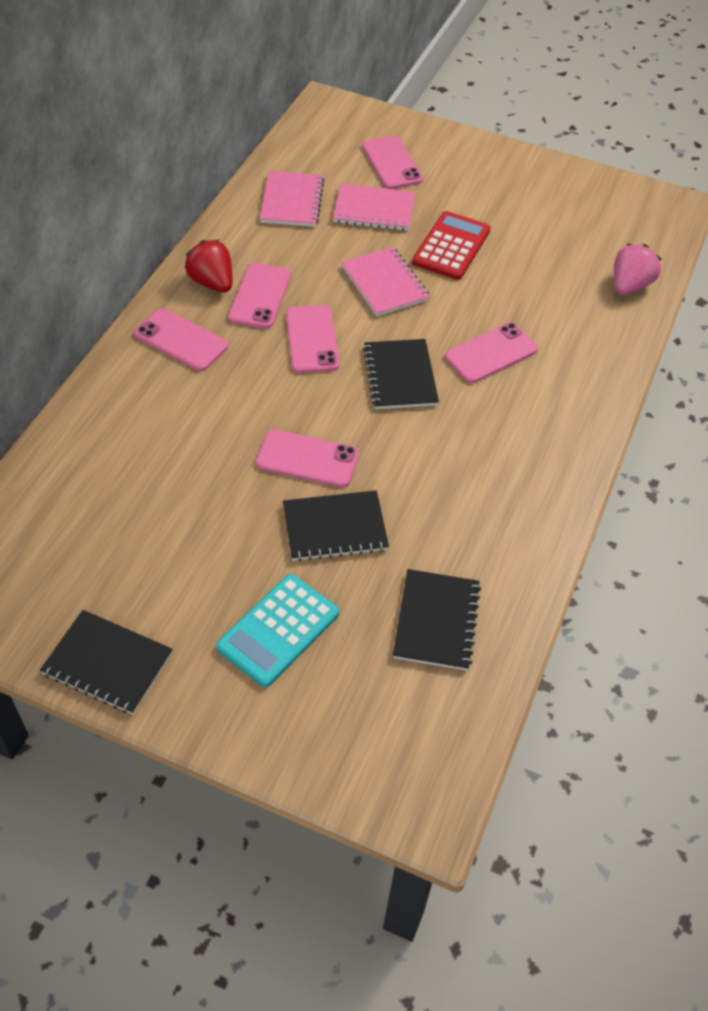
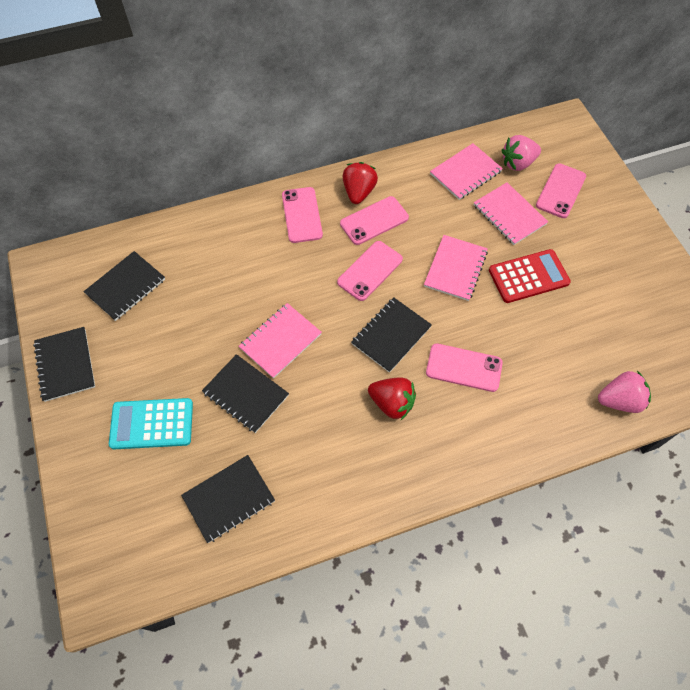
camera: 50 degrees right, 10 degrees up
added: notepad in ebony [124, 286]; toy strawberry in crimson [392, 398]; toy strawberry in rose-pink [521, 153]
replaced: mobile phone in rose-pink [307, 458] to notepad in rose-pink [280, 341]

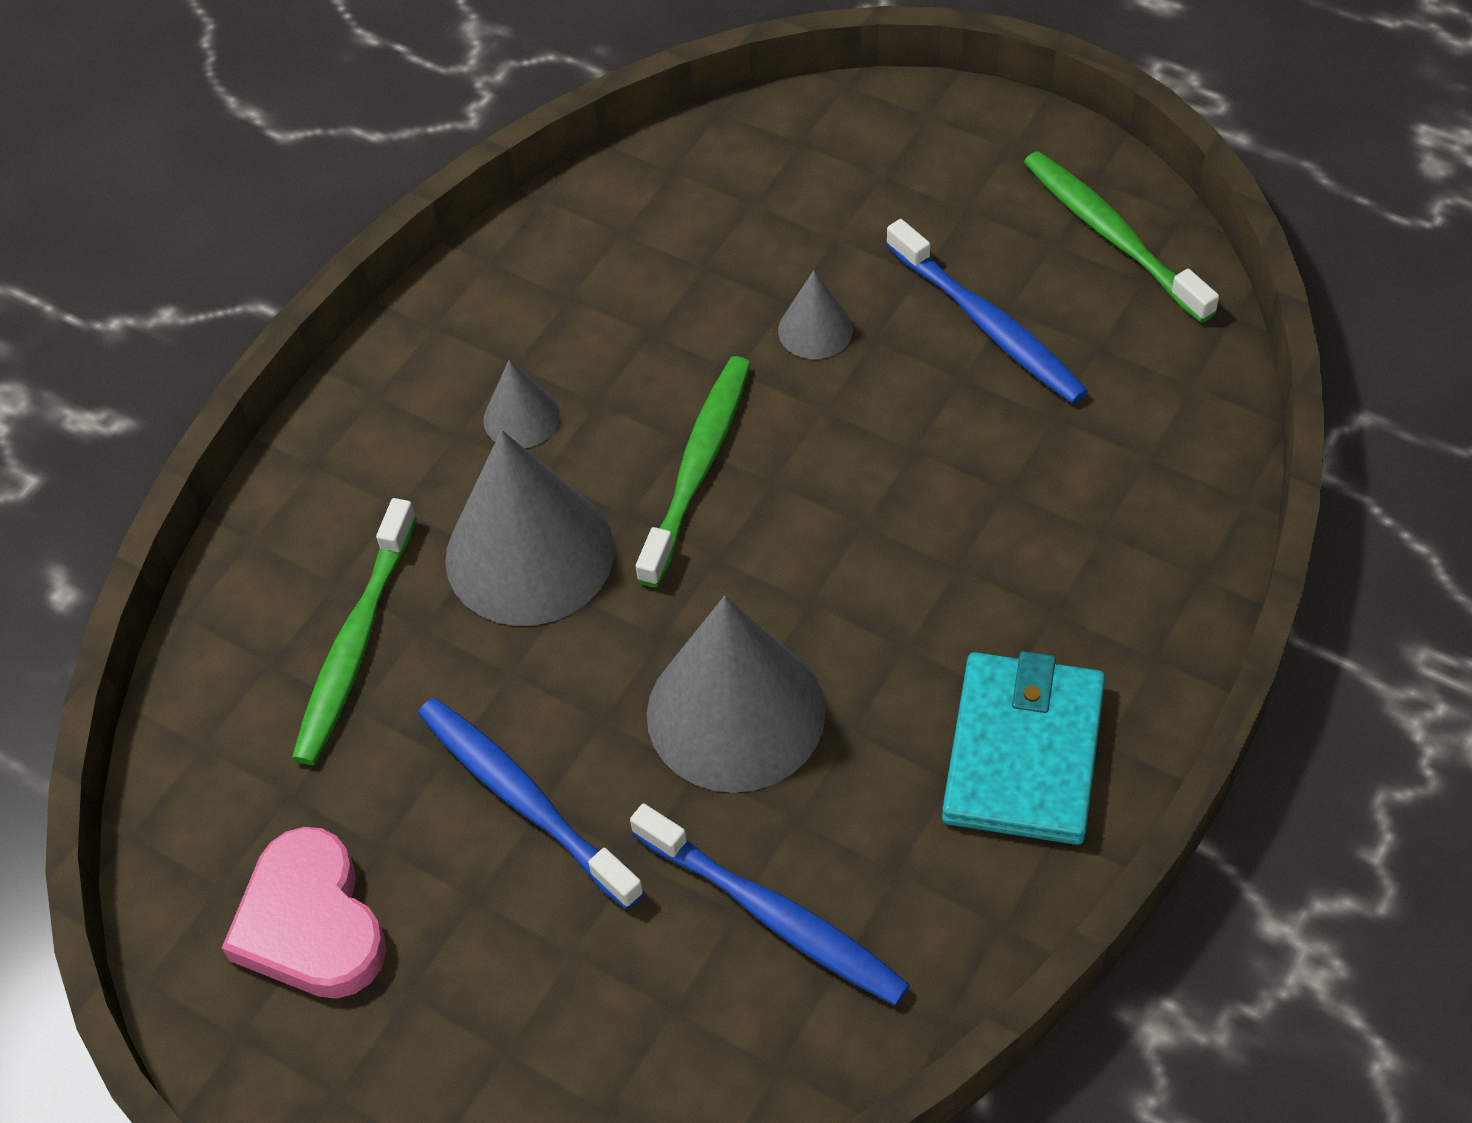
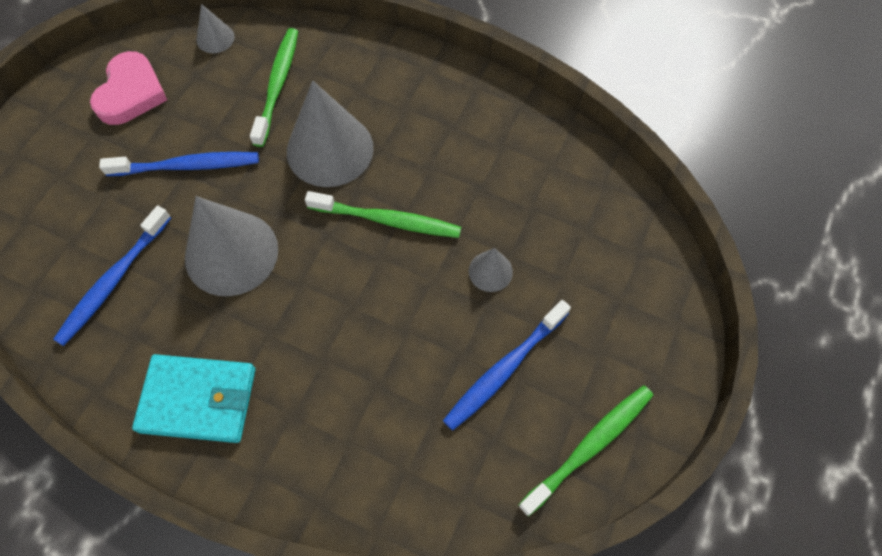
camera: 80 degrees right, 10 degrees up
moved: solid cone in gray [521, 404] to [215, 28]
turned: love heart in rose-pink [304, 913] = [128, 88] 135 degrees clockwise; toothbrush in blue [531, 803] = [179, 164] 45 degrees clockwise; toothbrush in leaf-green [354, 631] = [274, 87] 90 degrees clockwise

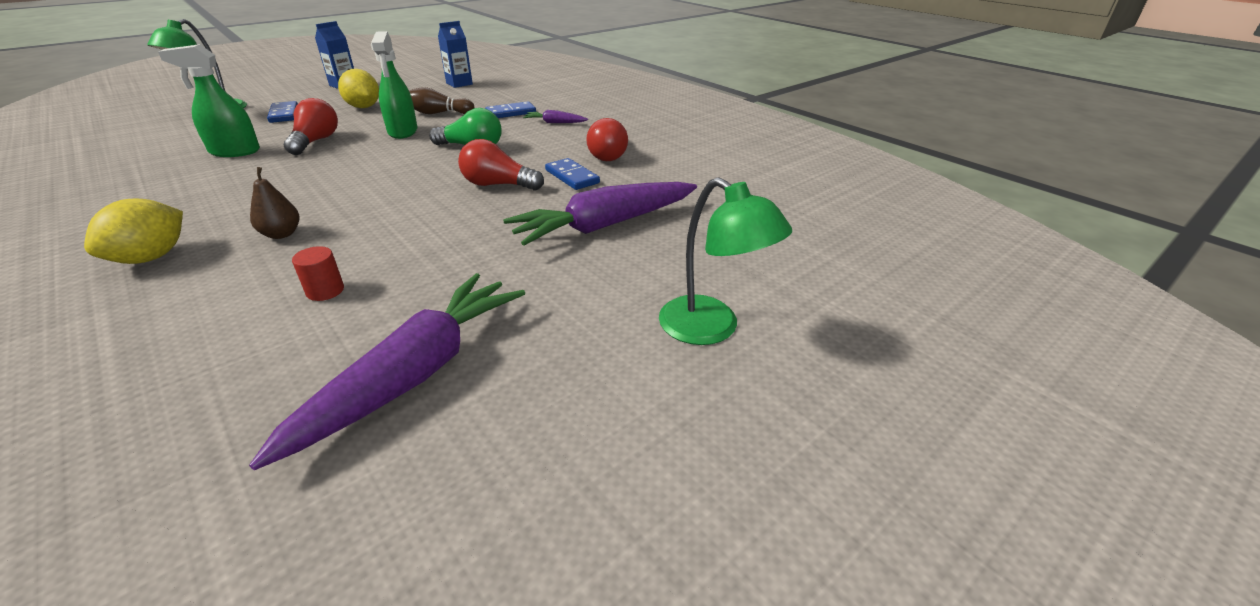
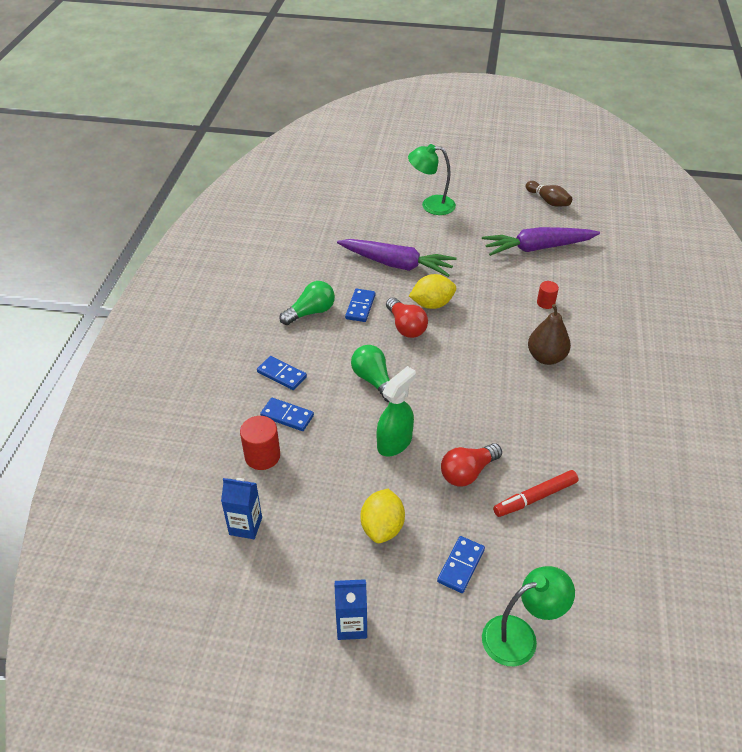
camera: 130 degrees left, 10 degrees up
added: cylinder in crimson [260, 443]
moved: lemon in yellow [133, 231] to [432, 291]; tenpin in brown [441, 100] to [549, 194]
replaced: carrot in purple [555, 116] to domino piece in blue [282, 373]; sprayer in leaf-green [209, 100] to felt pen in crimson [536, 493]
recoloured: lightbulb in crimson [607, 139] to lightbulb in leaf-green [307, 303]
turned: desk lamp in leaf-green [725, 261] = [432, 179] 90 degrees counterclockwise
resized: pear fruit in brown [274, 203] = [549, 334] x1.54

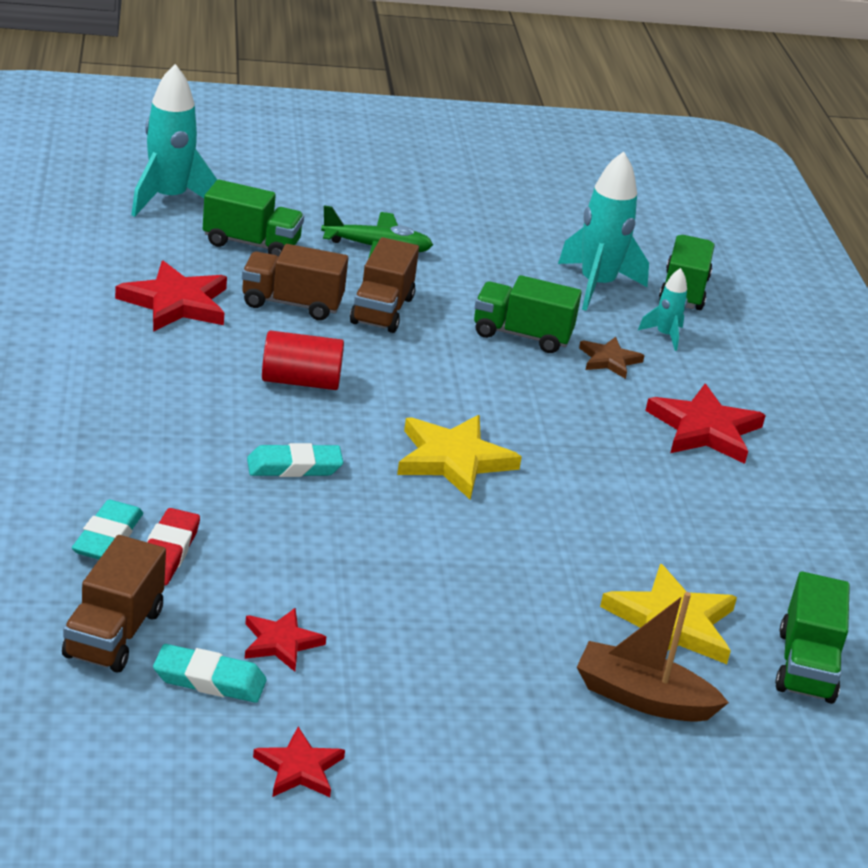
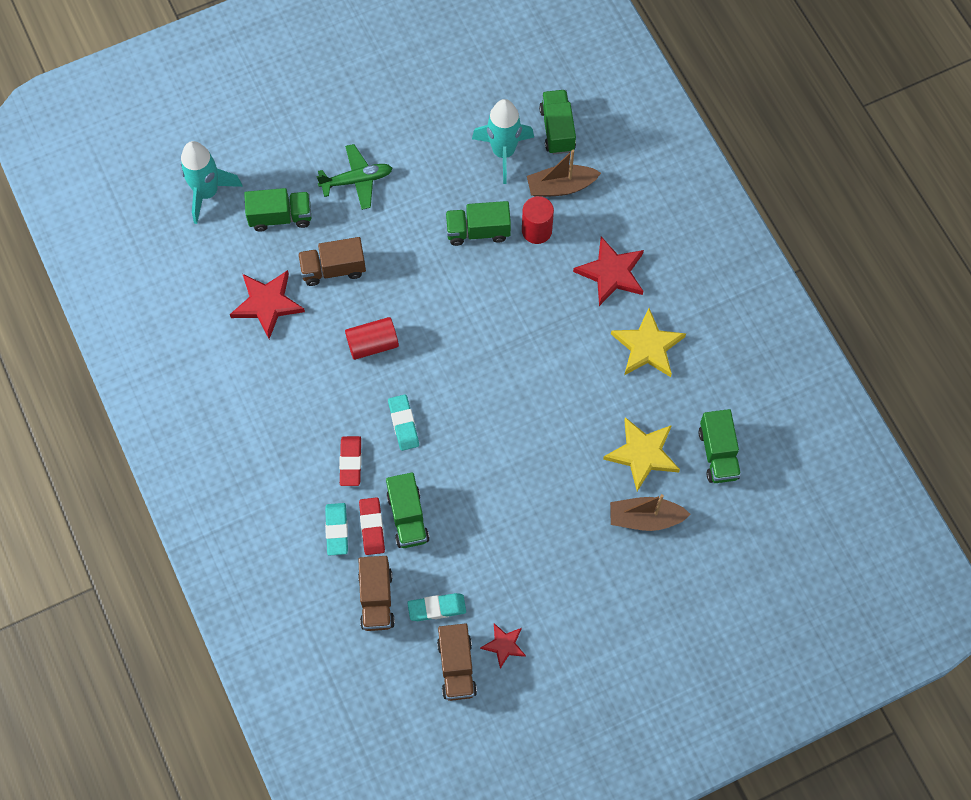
camera: 15 degrees left, 35 degrees up
removed: star shape in crimson [285, 640]
added: eraser in crimson [350, 461]; toy truck in leaf-green [408, 510]
moved: toy truck in brown [384, 285] to [457, 662]; star shape in yellow [459, 457] to [648, 342]
replaced: star shape in brown [612, 358] to cylinder in crimson [538, 220]; spaceship in teal [663, 309] to sailboat in brown [564, 173]
turned: eraser in teal [295, 460] = [403, 422] 75 degrees counterclockwise

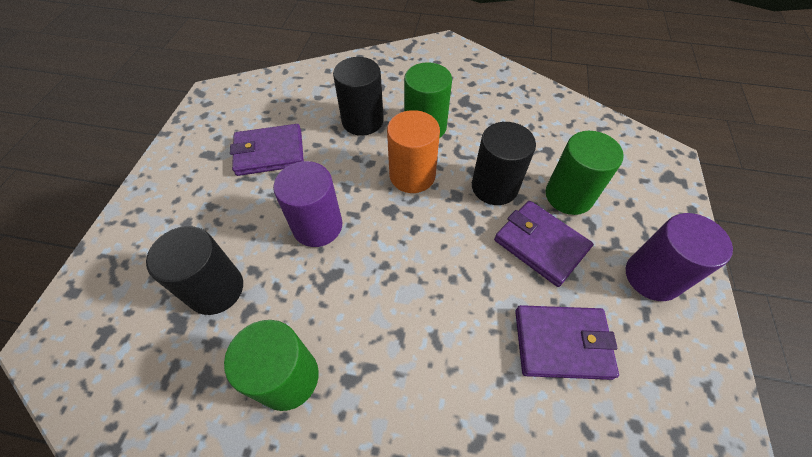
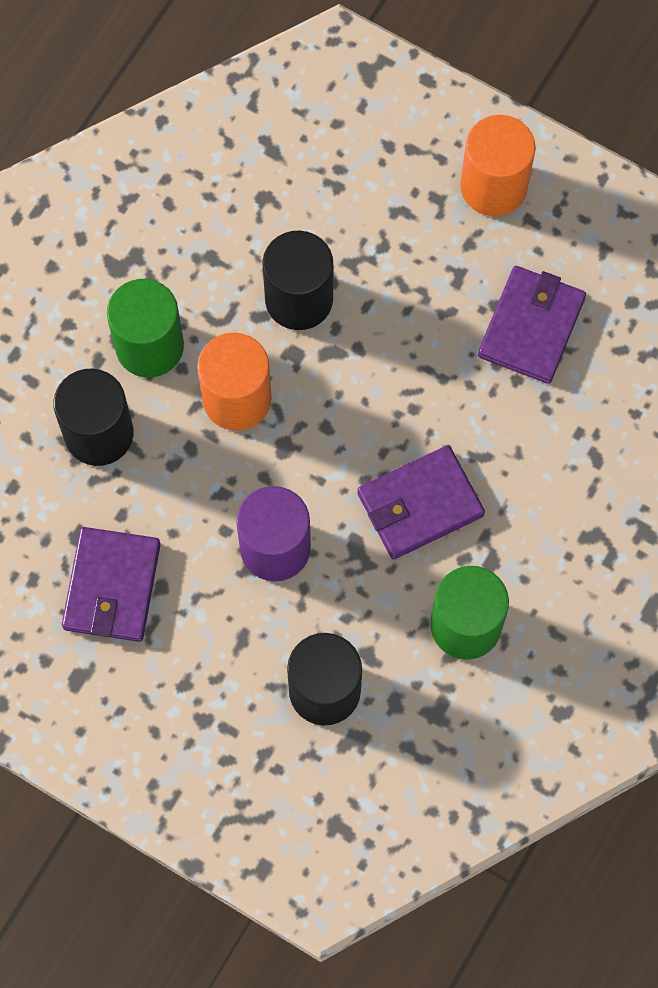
camera: 70 degrees left, 15 degrees up
removed: cylinder in leaf-green [585, 173]
moved: card wallet in purple [543, 244] to [421, 502]
recoloured: cylinder in purple [679, 257] to cylinder in orange [498, 165]

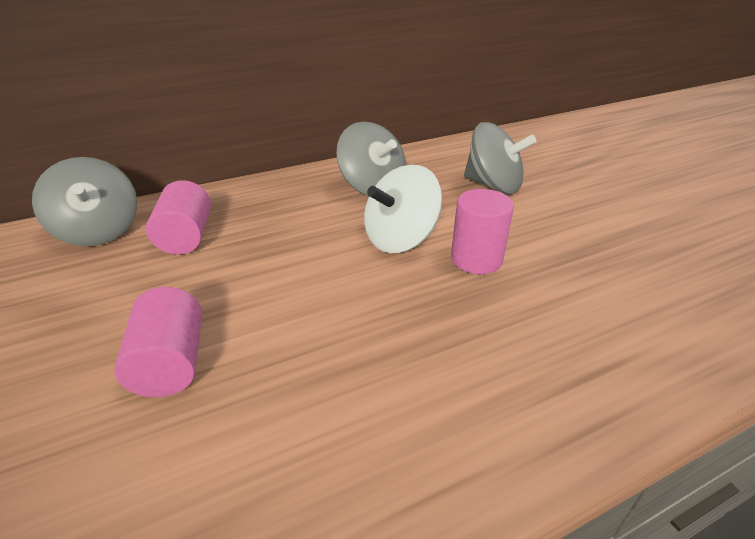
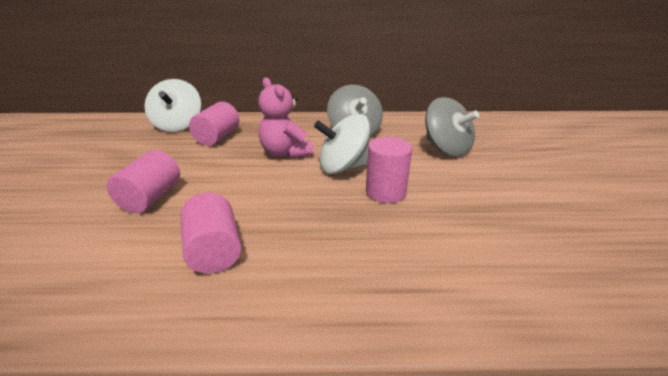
camera: 25 degrees right, 5 degrees down
added: cylinder in rose-pink [211, 233]; teddy bear in rose-pink [285, 118]
recoloured: spinning top in gray [84, 201] to spinning top in white [172, 105]

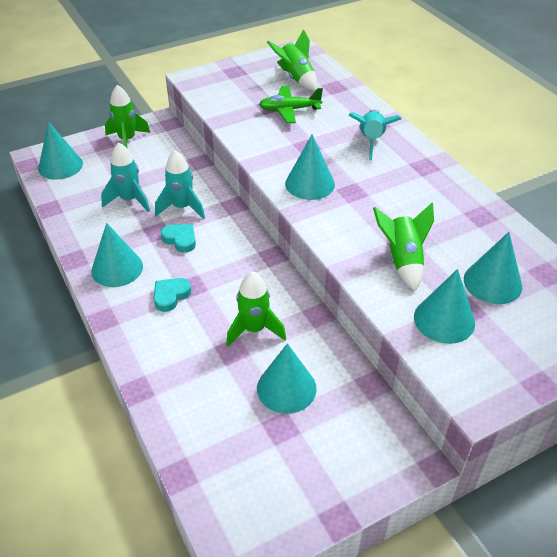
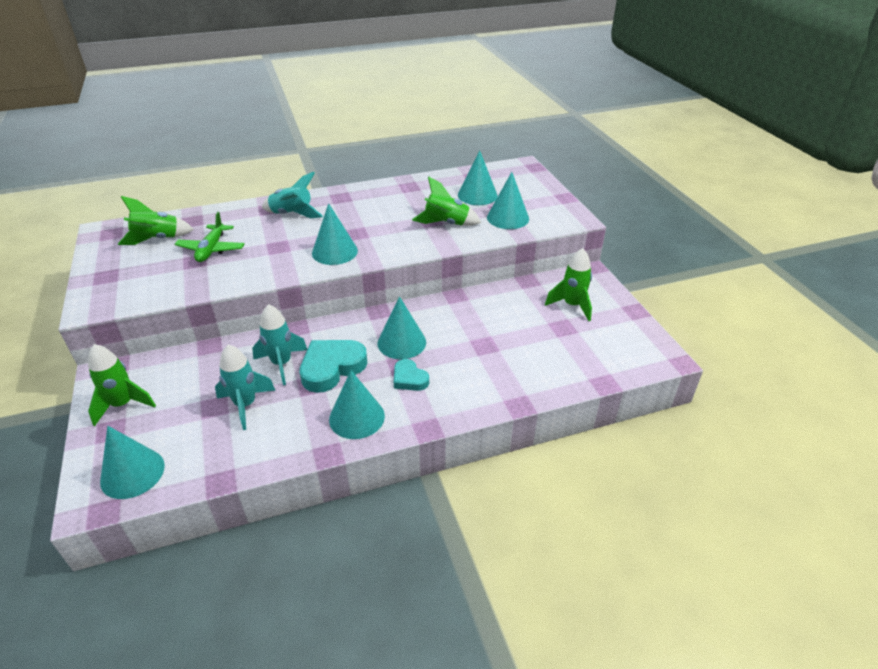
camera: 80 degrees left, 5 degrees down
moved: solid cone in teal [287, 378] to [402, 327]; spaceship in leaf-green [256, 309] to [568, 284]
resized: love heart in teal [178, 238] = [334, 366] x1.74

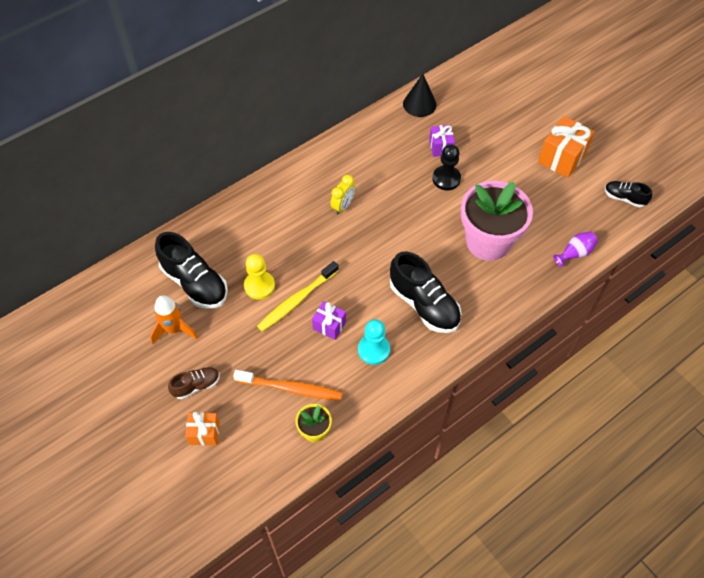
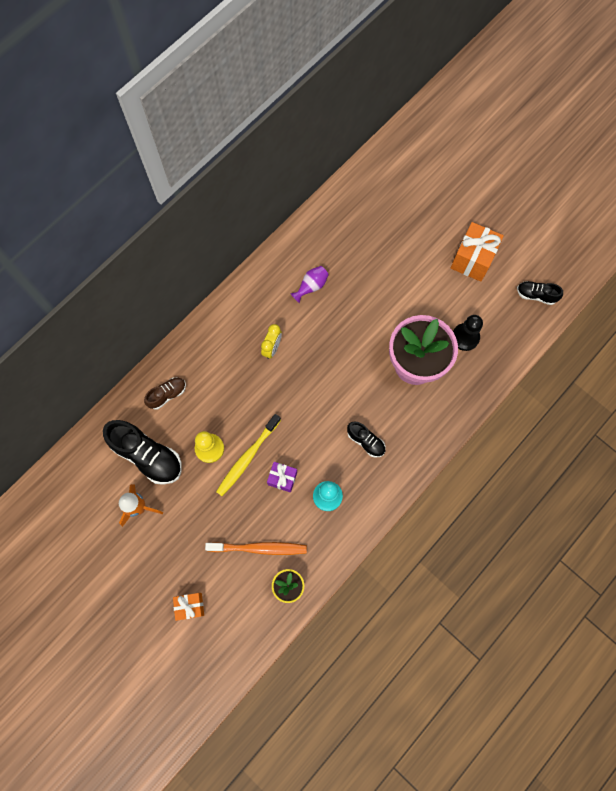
camera: 10 degrees left, 15 degrees up
removed: solid cone in ebony [420, 95]; wrapped gift in purple [442, 141]
moved: lace-up shoe in brown [194, 383] to [165, 393]; vase in purple [575, 249] to [309, 284]; game pawn in ebony [446, 167] to [468, 333]
resized: lace-up shoe in ebony [426, 292] = [366, 440] x0.54

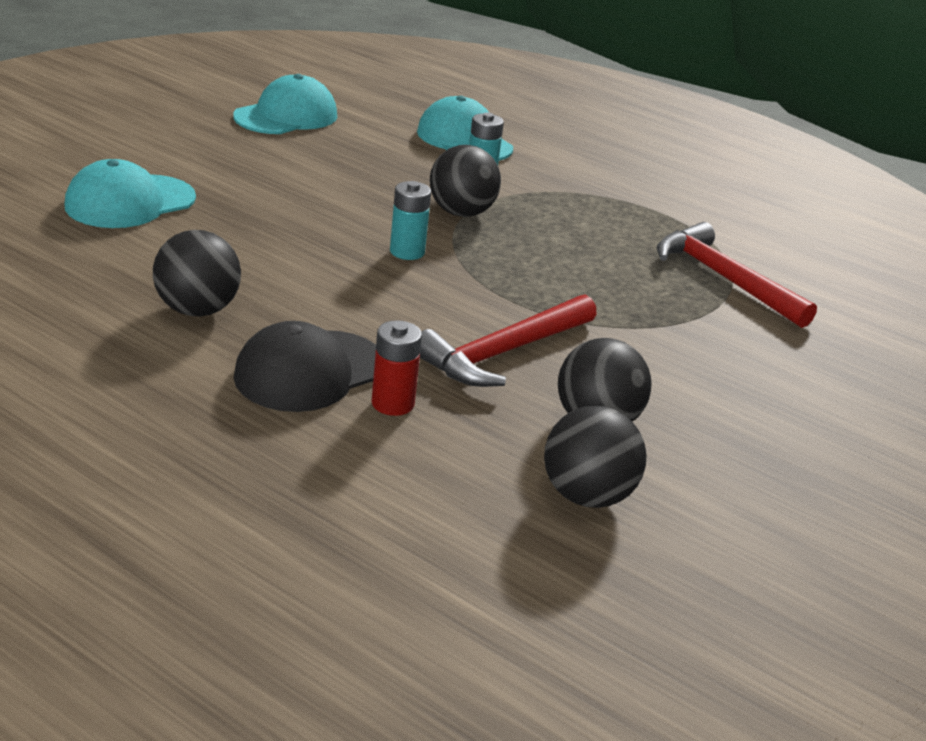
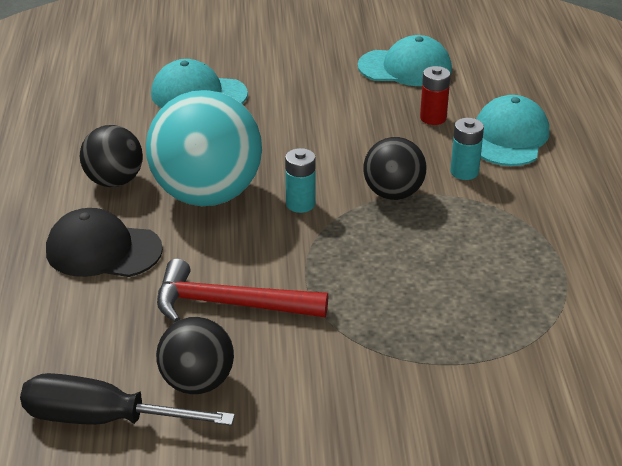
camera: 55 degrees right, 5 degrees up
removed: carpenter's hammer in crimson [737, 275]
added: sphere in teal [204, 148]
moved: power cell in crimson [397, 368] to [435, 95]
replaced: sphere in ebony [595, 457] to flat screwdriver in ebony [127, 399]

